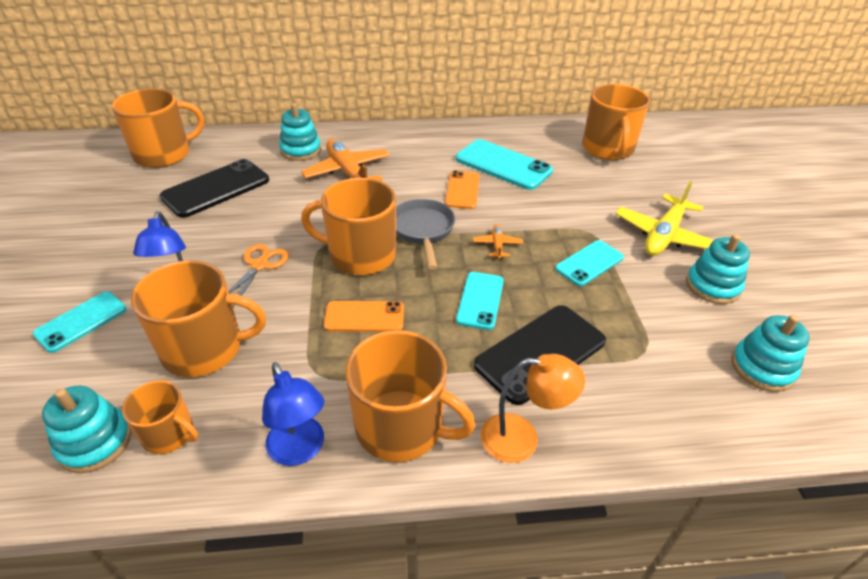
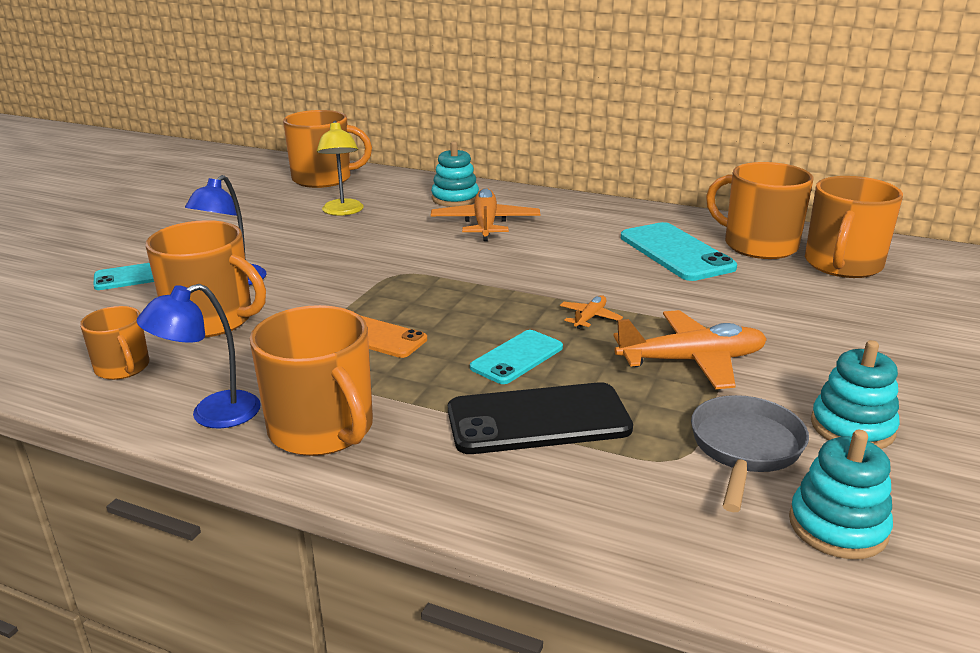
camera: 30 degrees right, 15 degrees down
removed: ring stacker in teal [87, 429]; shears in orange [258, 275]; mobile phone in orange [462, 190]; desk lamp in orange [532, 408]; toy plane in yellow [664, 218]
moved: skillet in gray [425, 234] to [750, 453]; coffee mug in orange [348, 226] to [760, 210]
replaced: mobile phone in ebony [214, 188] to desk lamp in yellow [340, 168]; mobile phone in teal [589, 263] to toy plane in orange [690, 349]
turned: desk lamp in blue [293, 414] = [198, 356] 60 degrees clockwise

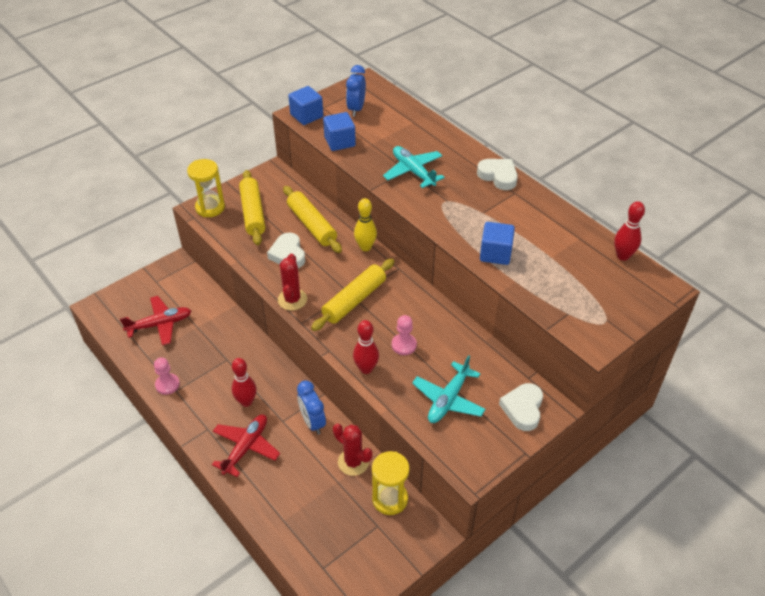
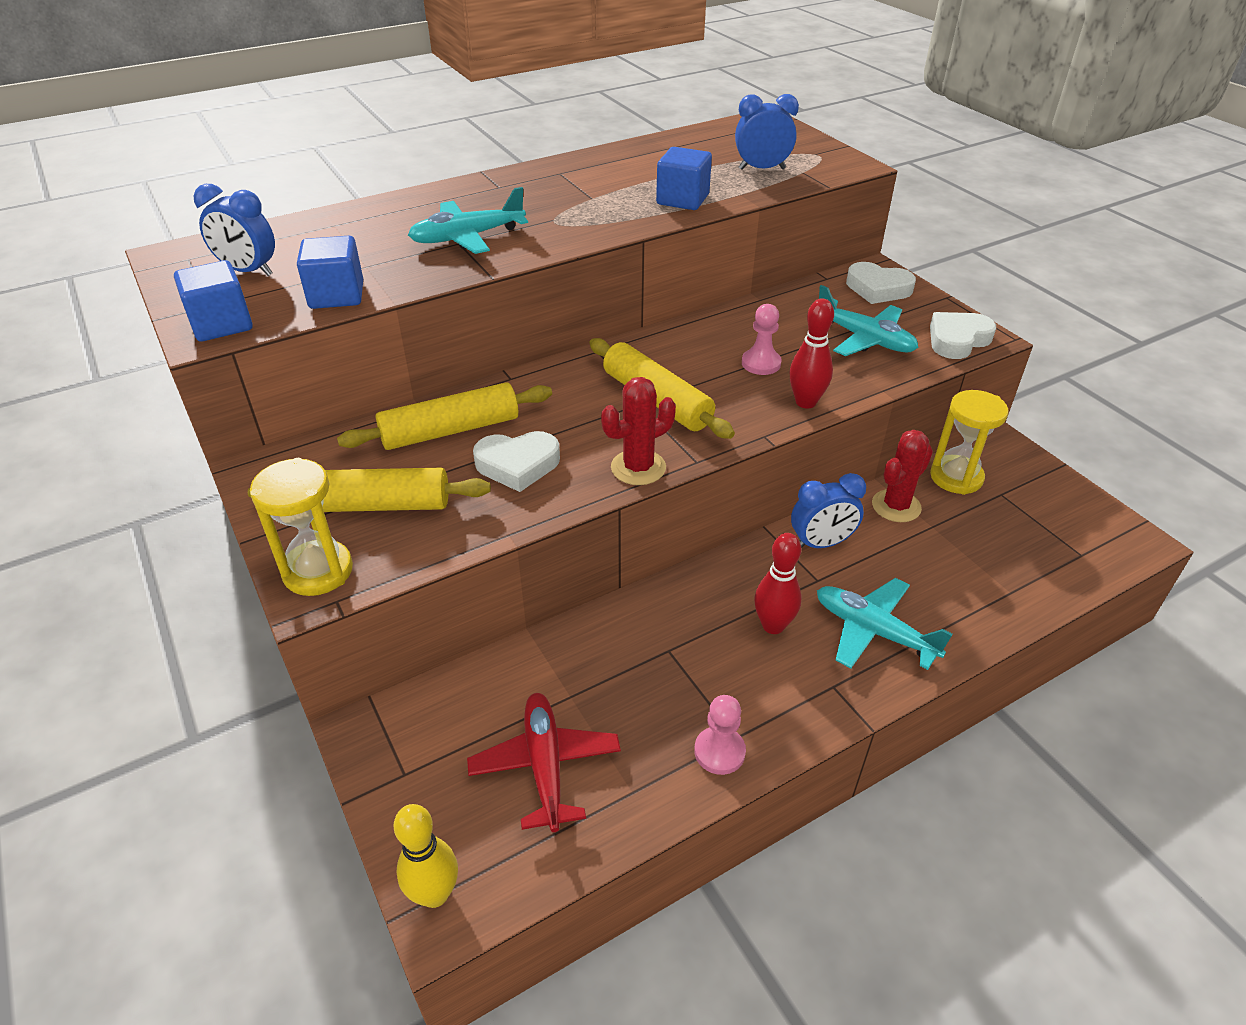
camera: 80 degrees left, 5 degrees down
removed: tenpin in crimson [629, 231]
added: bedside clock in blue [767, 132]
moved: tenpin in yellow [365, 224] to [426, 856]; love heart in white [497, 174] to [963, 335]
recoloured: toy plane in crimson [246, 445] to toy plane in teal [885, 624]
turned: prickly plant in crimson [292, 282] = [638, 431] 45 degrees counterclockwise

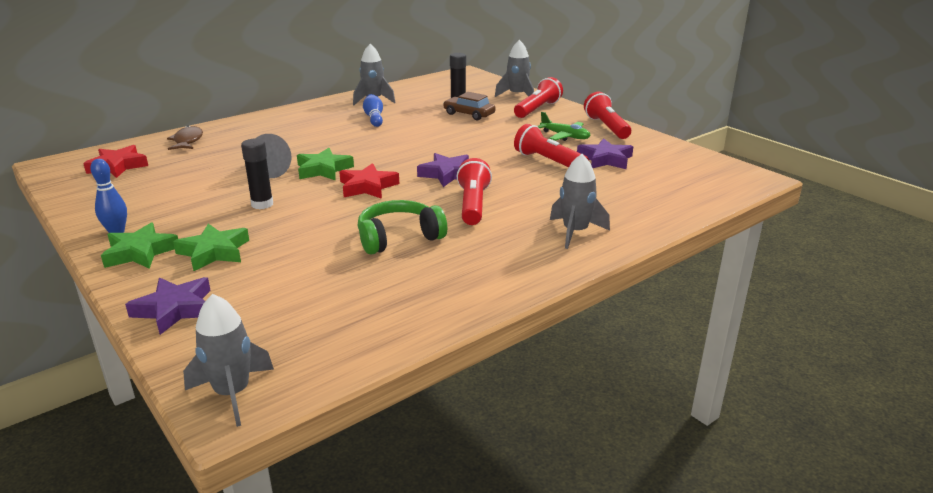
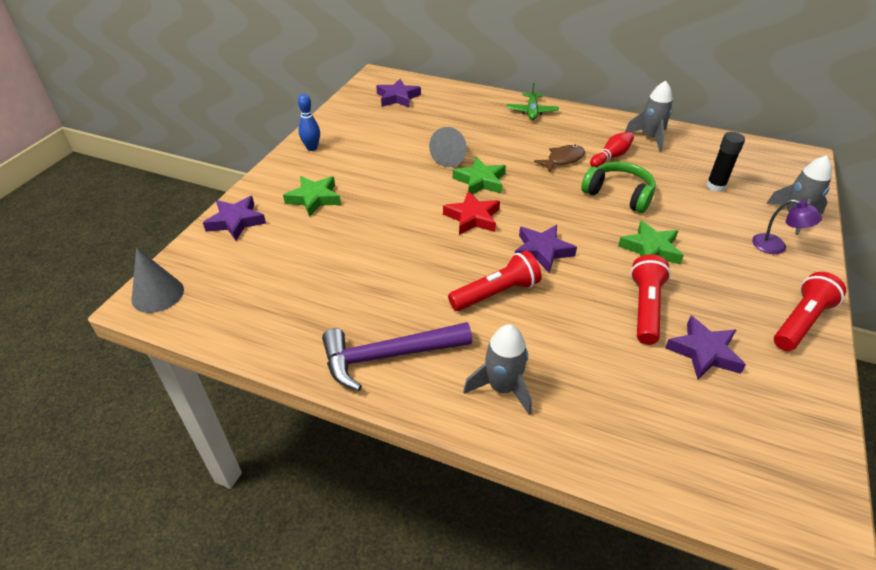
camera: 60 degrees right, 15 degrees up
removed: stick of glue in ebony [257, 174]; car in brown [469, 106]
added: carpenter's hammer in purple [397, 356]
moved: toy plane in leaf-green [564, 126] to [533, 101]; fish in brown [185, 138] to [559, 159]; over-ear headphones in leaf-green [402, 227] to [618, 187]; star shape in leaf-green [139, 245] to [651, 242]
replaced: spaceship in gray [228, 360] to solid cone in gray [158, 280]; pocket torch in crimson [538, 97] to desk lamp in purple [787, 226]
recoloured: star shape in crimson [115, 161] to star shape in purple [398, 93]; tenpin in blue [373, 110] to tenpin in crimson [612, 149]

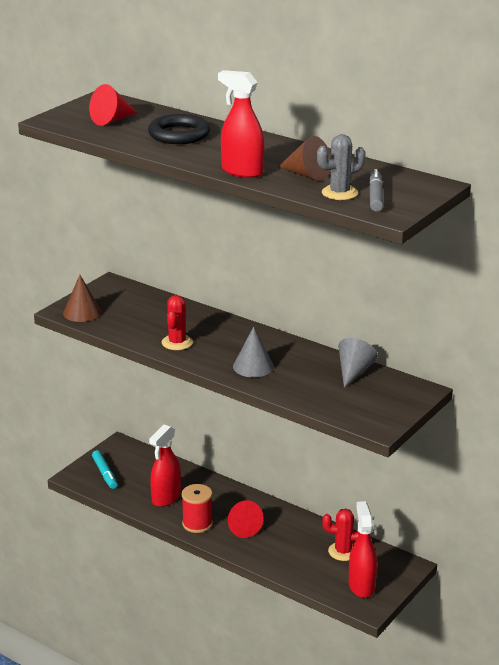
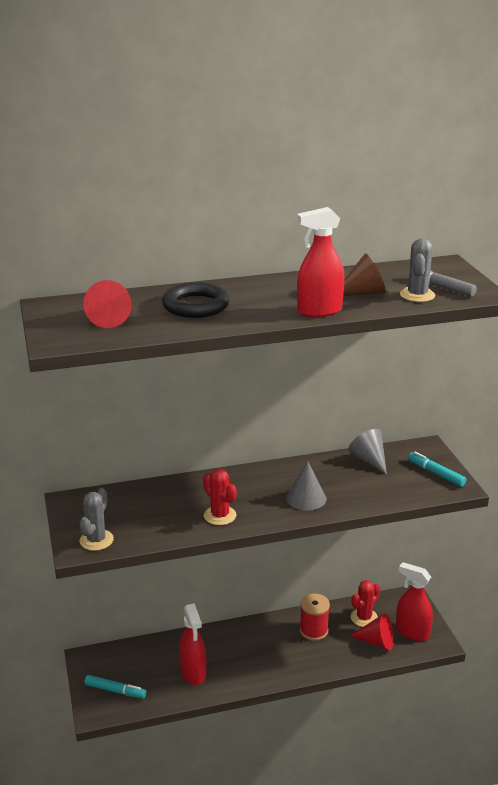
camera: 50 degrees left, 0 degrees up
added: felt pen in teal [437, 469]
moved: bobbin in crimson [197, 508] to [315, 617]; solid cone in crimson [245, 519] to [372, 631]
replaced: solid cone in brown [82, 298] to prickly plant in gray [96, 519]

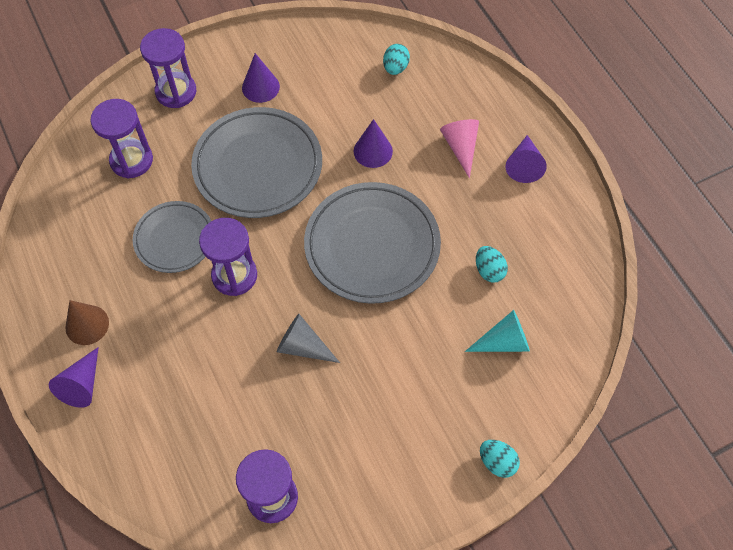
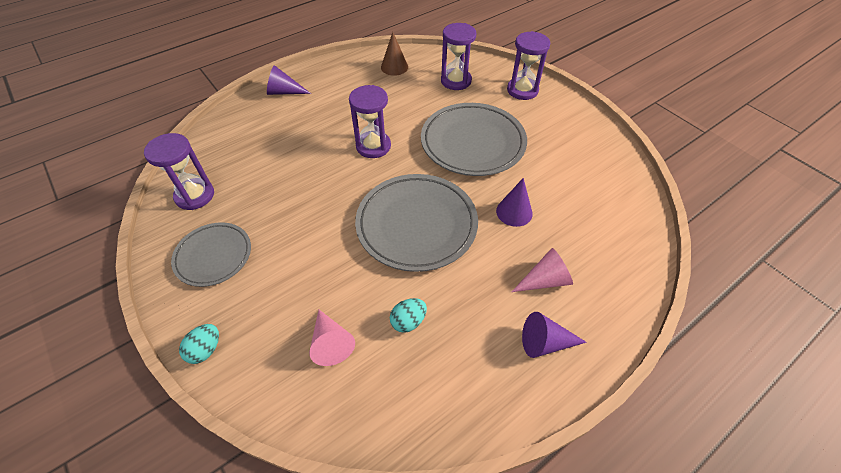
camera: 80 degrees right, 10 degrees down
removed: solid cone in purple [261, 78]; solid cone in gray [308, 338]; egg in teal [396, 59]
moved: dinner plate in gray [172, 237] to [211, 254]; solid cone in brown [87, 322] to [394, 54]
recoloured: solid cone in teal [497, 331] to solid cone in rose-pink [332, 338]

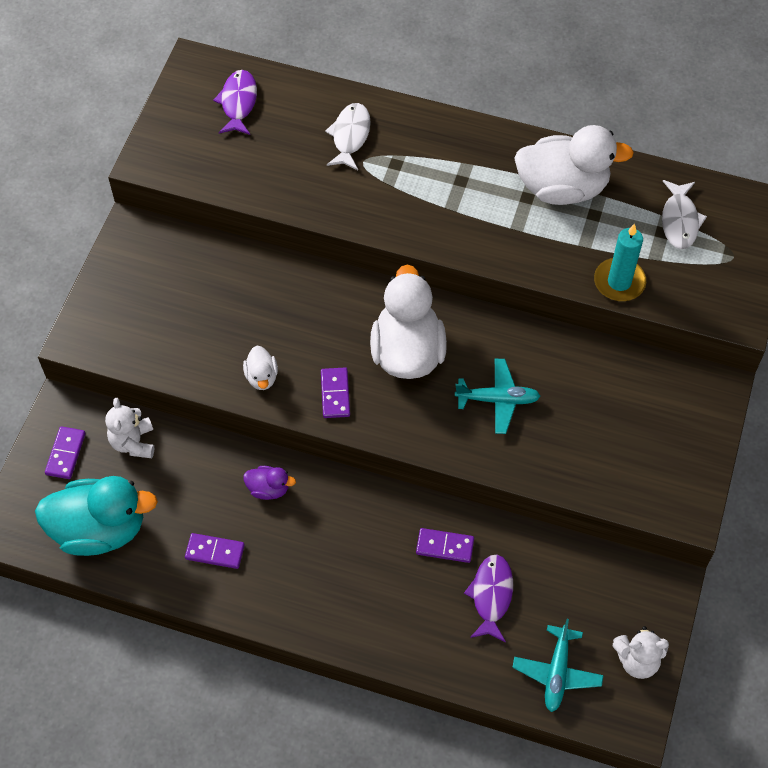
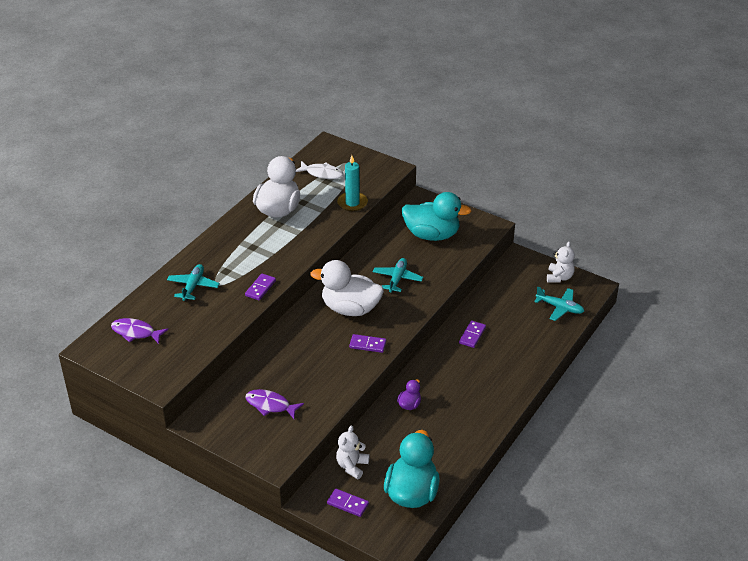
camera: 75 degrees left, 20 degrees down
removed: rubber duck in white [260, 368]
added: rubber duck in teal [436, 216]
moved: domino piece in purple [215, 551] to [260, 287]; fish in purple [488, 598] to [274, 404]
replaced: fish in white [348, 136] to toy plane in teal [193, 282]
turned: teddy bear in white [129, 428] = [353, 452] 105 degrees clockwise

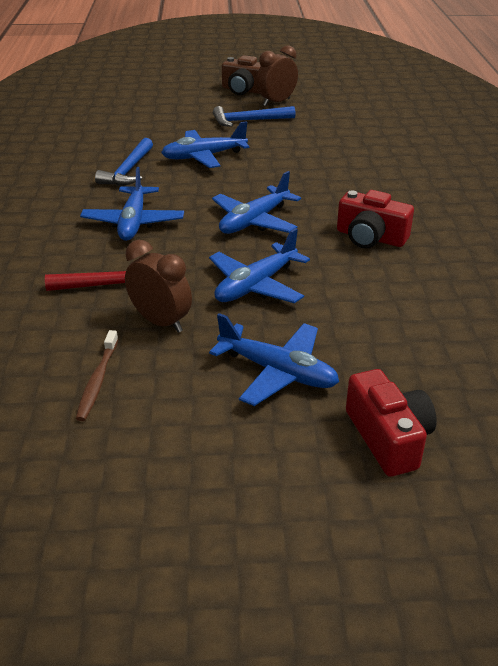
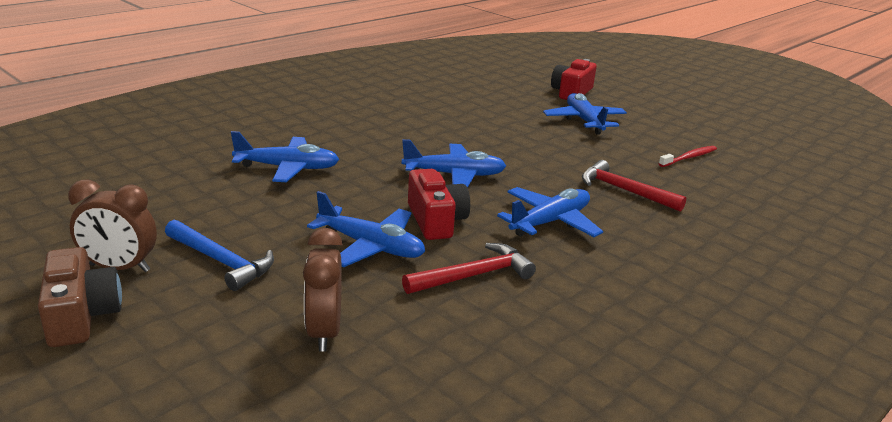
camera: 135 degrees left, 10 degrees down
moved: toy plane in blue [259, 265] to [285, 156]; bedside clock in brown [158, 286] to [322, 290]; compact camera in crimson [375, 219] to [439, 204]
recoloured: carpenter's hammer in blue [124, 162] to carpenter's hammer in crimson [469, 268]; toothbrush in brown [97, 375] to toothbrush in crimson [688, 156]

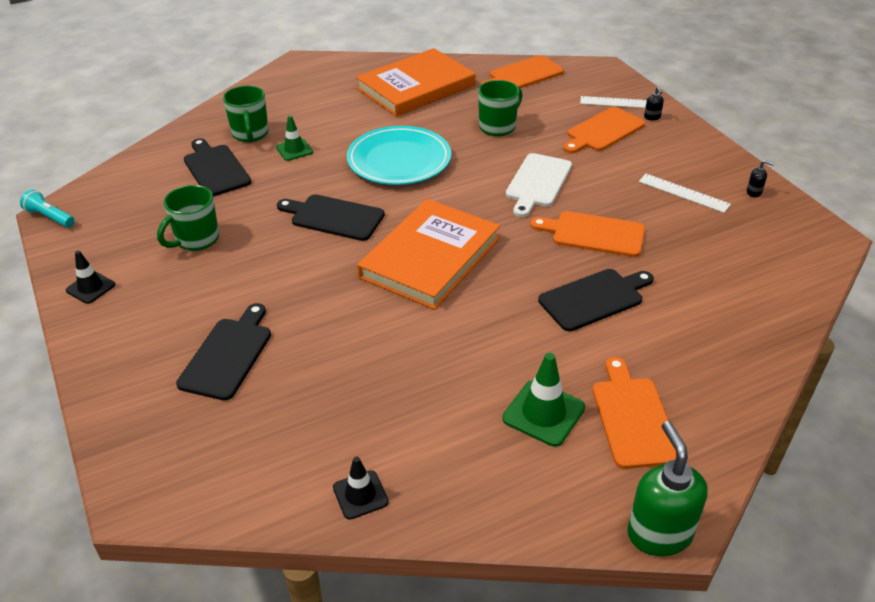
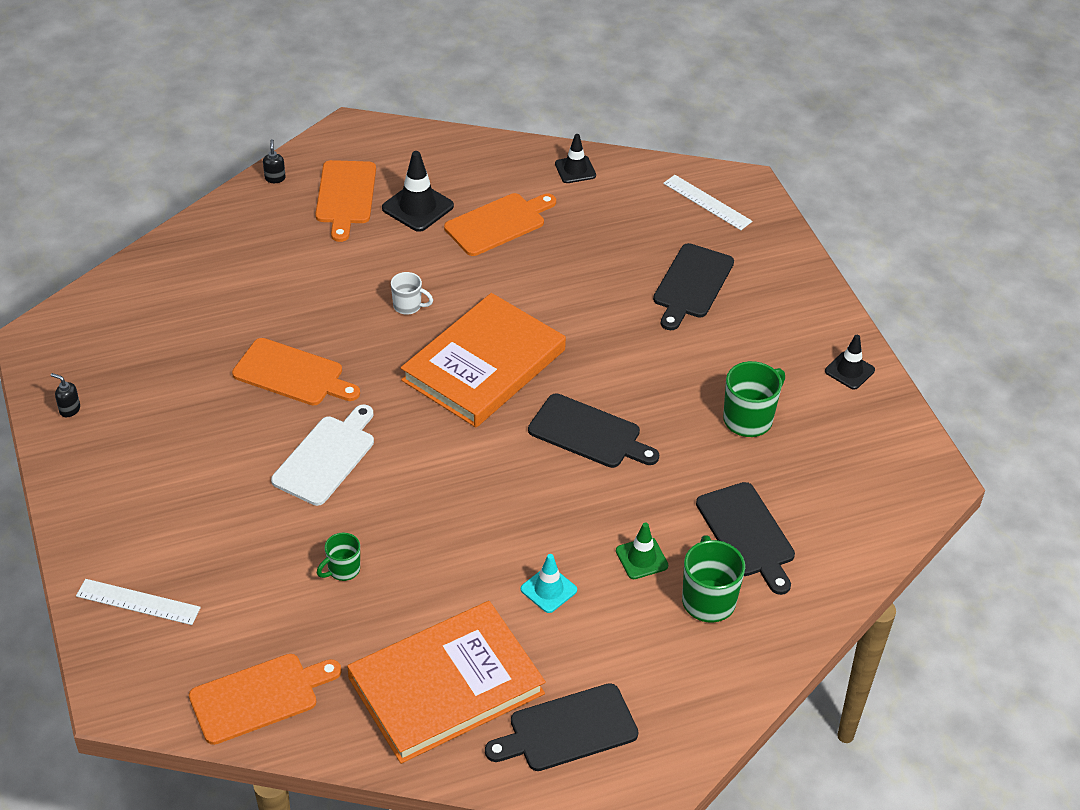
camera: 175 degrees left, 5 degrees up
removed: pocket torch in teal [47, 209]; dinner plate in teal [399, 155]; soap pump in leaf-green [667, 488]
added: coffee mug in white [412, 293]; traffic cone in teal [549, 583]
moved: soap pump in ebony [654, 103] to [274, 161]; bread board in orange [604, 130] to [500, 224]; bread board in ebony [596, 300] to [562, 727]; ruler in white [685, 193] to [707, 202]
recoloured: traffic cone in leaf-green [543, 400] to traffic cone in ebony [418, 191]
resized: coffee mug in leaf-green [500, 108] = [338, 557] x0.59

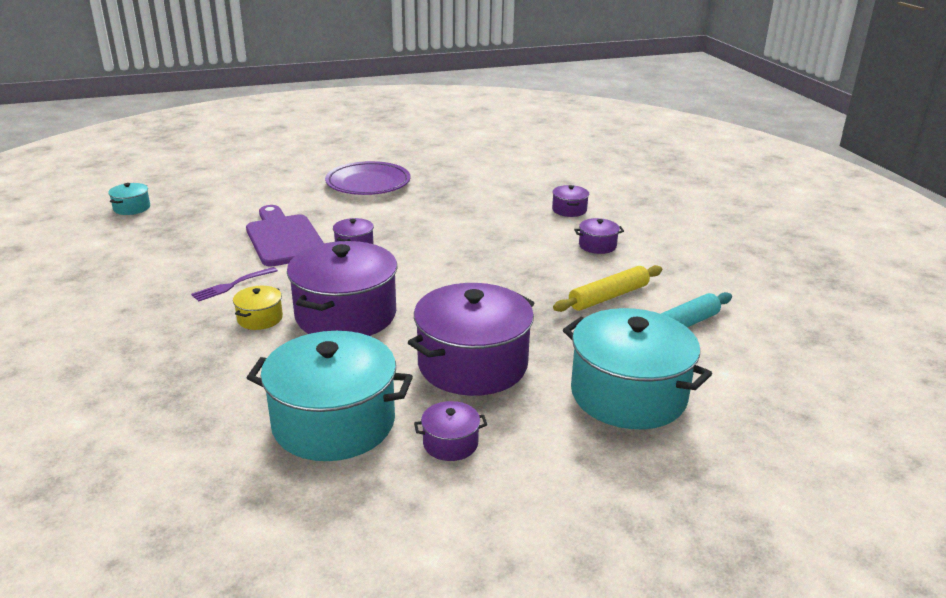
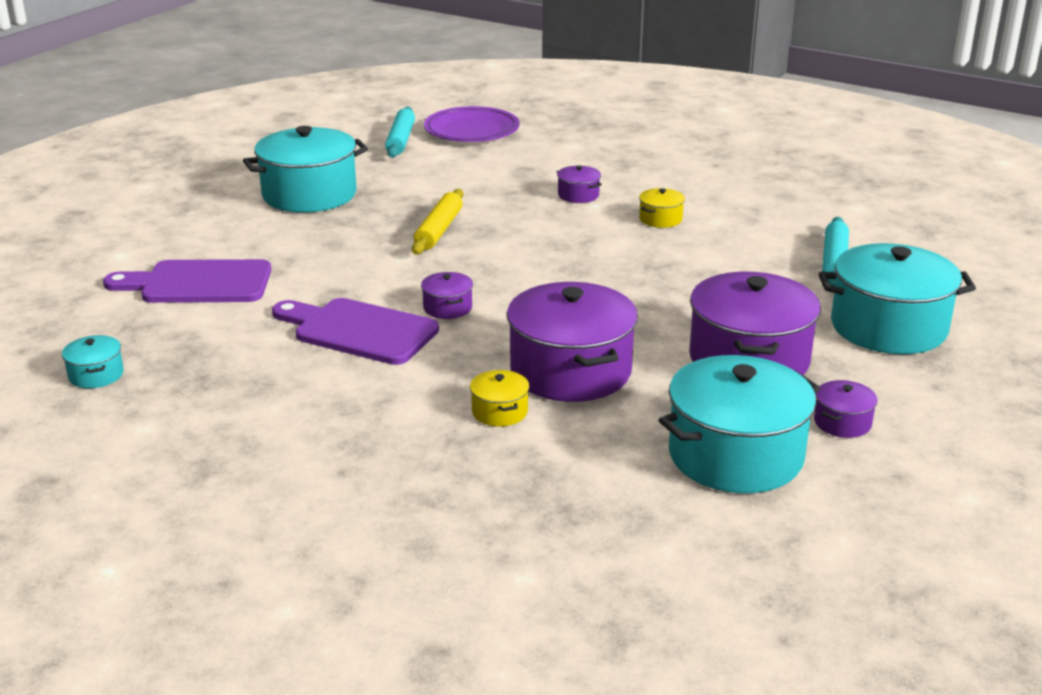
camera: 40 degrees left, 0 degrees up
removed: table fork in purple [234, 284]
added: bread board in purple [187, 281]; pot in teal [305, 169]; dough roller in teal [400, 132]
moved: dough roller in yellow [607, 288] to [437, 222]; dinner plate in purple [368, 178] to [471, 124]
recoloured: pot in purple [599, 236] to pot in yellow [662, 208]

